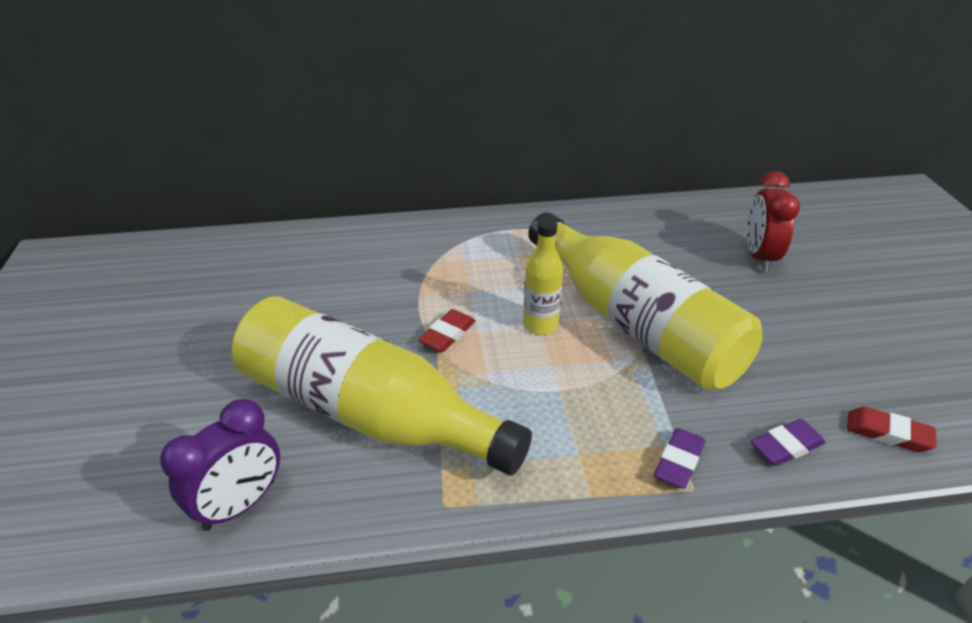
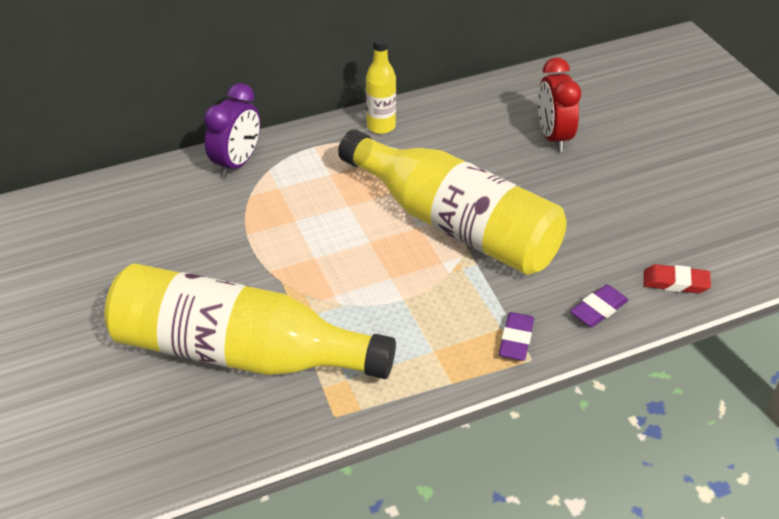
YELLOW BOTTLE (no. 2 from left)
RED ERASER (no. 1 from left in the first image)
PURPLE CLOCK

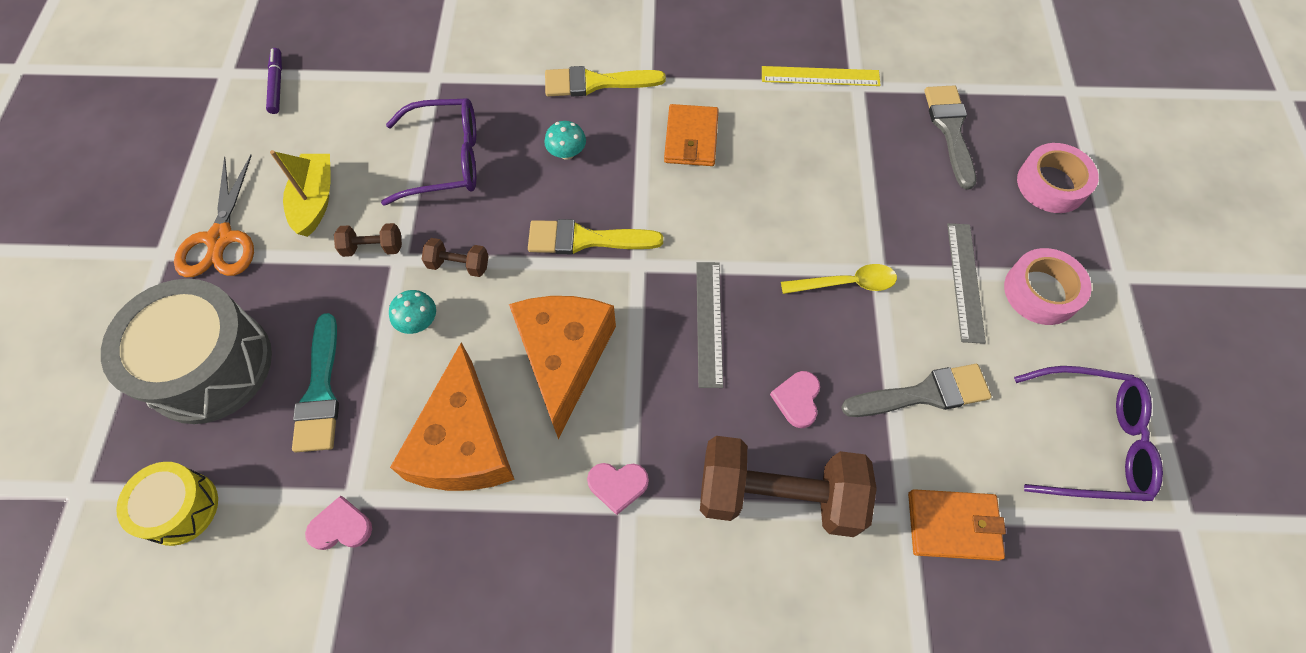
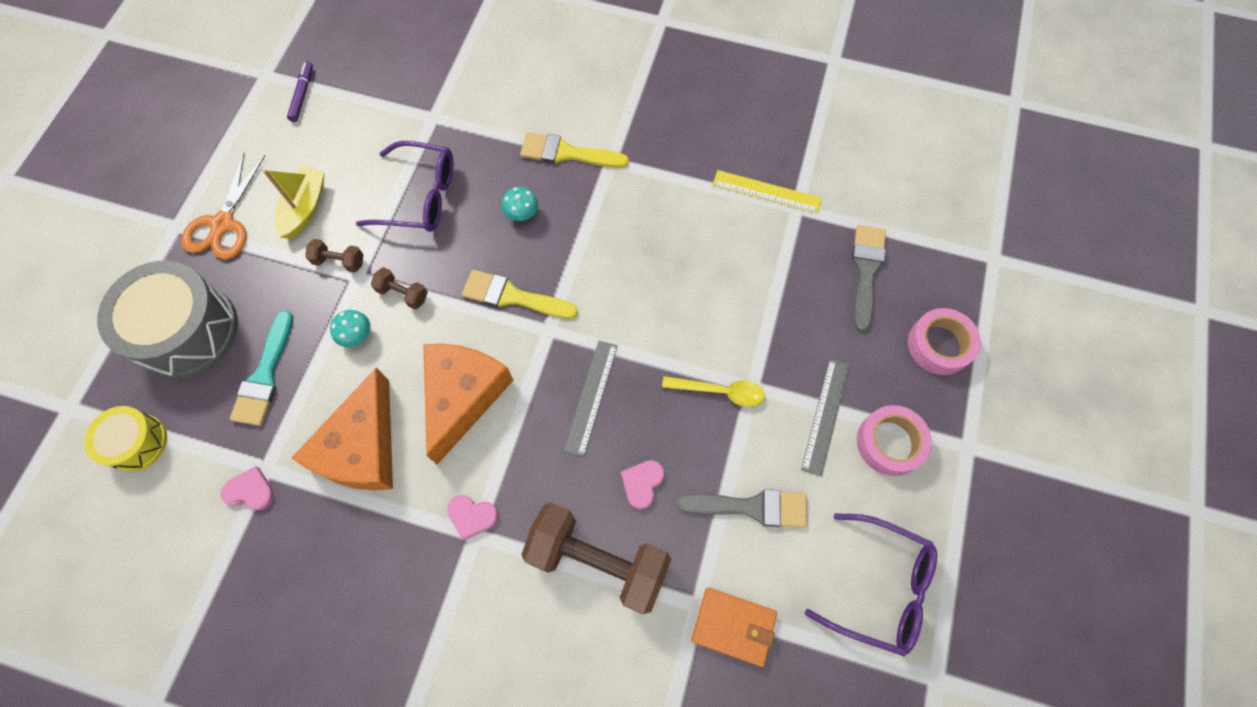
ORANGE WALLET (no. 1 from left in the first image)

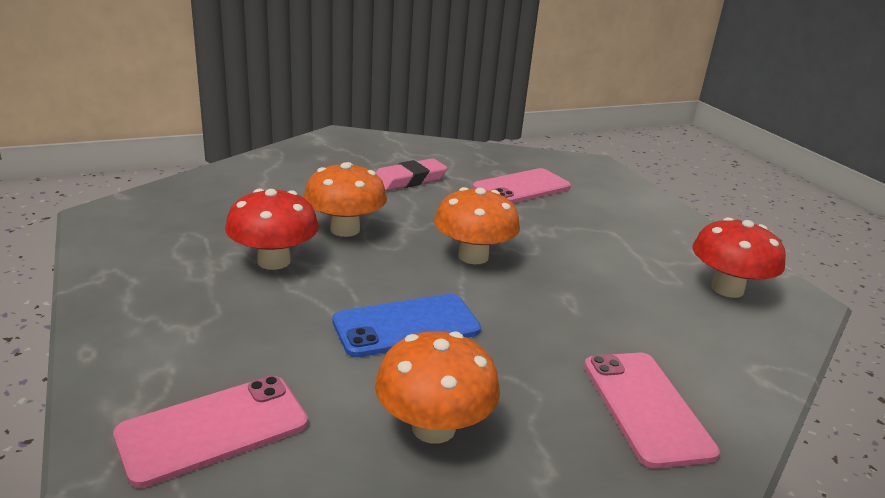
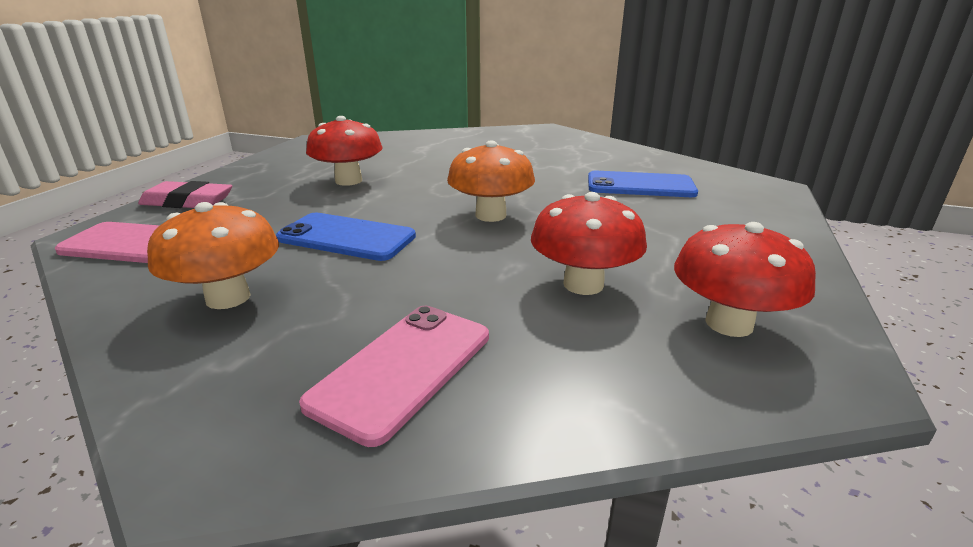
PINK ERASER
ORANGE MUSHROOM (no. 1 from left in the first image)
BLUE PHONE (no. 2 from left)
RED MUSHROOM (no. 2 from left)

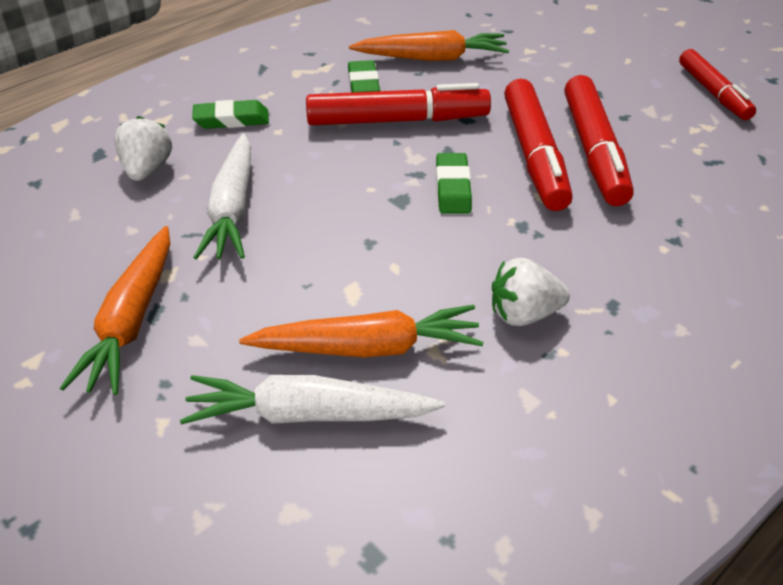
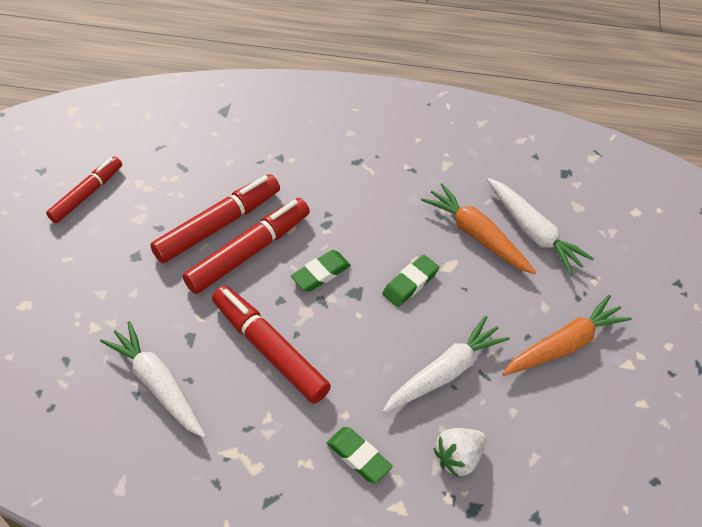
WHITE CARROT (no. 1 from left)
GREEN ERASER (no. 3 from left)
WHITE STRAWBERRY (no. 2 from left in the first image)

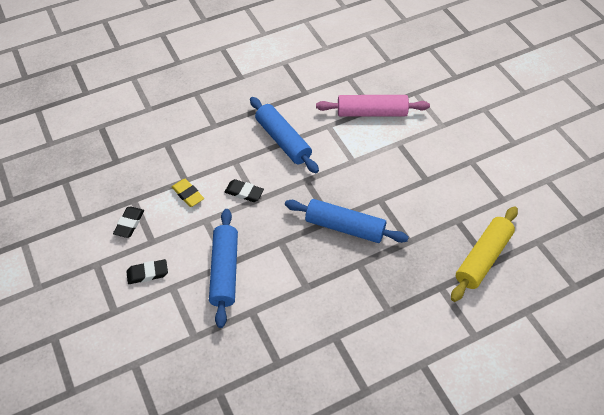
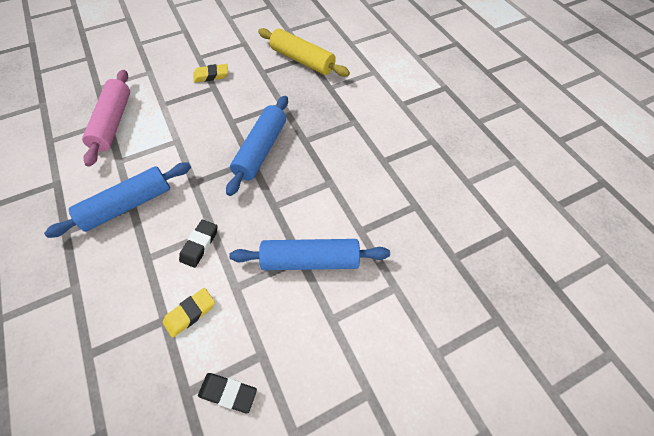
BLACK ERASER (no. 2 from left in the first image)
YELLOW ERASER (no. 2 from left)

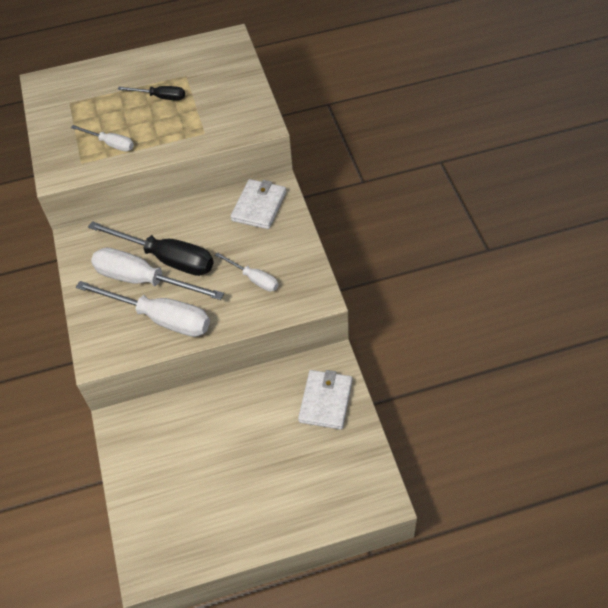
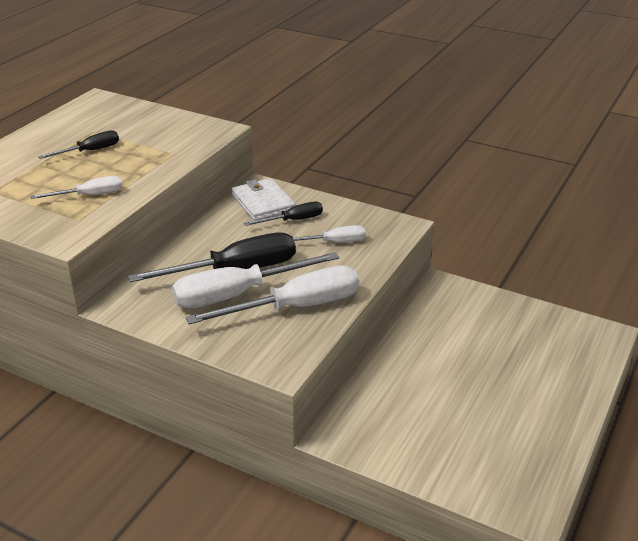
WHITE WALLET (no. 2 from left in the first image)
BLACK SCREWDRIVER (no. 3 from left)

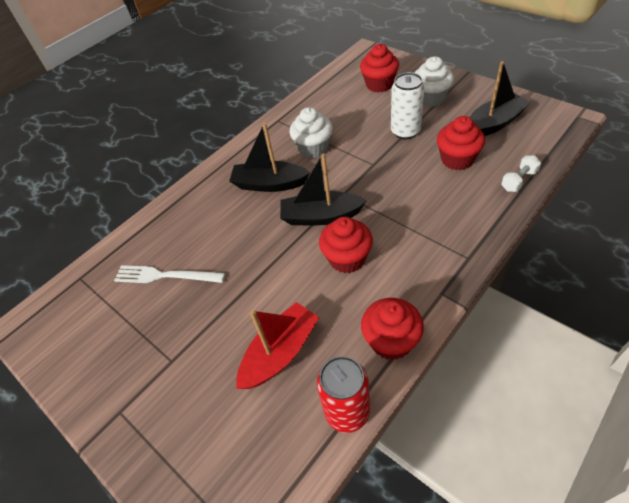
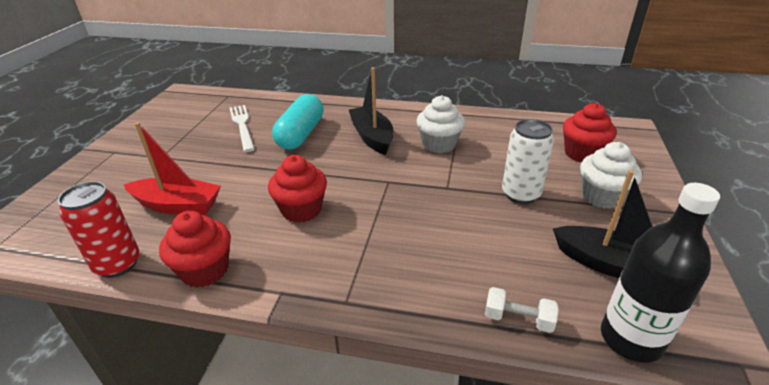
RED CUPCAKE (no. 4 from left in the first image)
BLACK BOAT (no. 2 from left in the first image)
TURQUOISE CAPSULE
BLACK BOTTLE

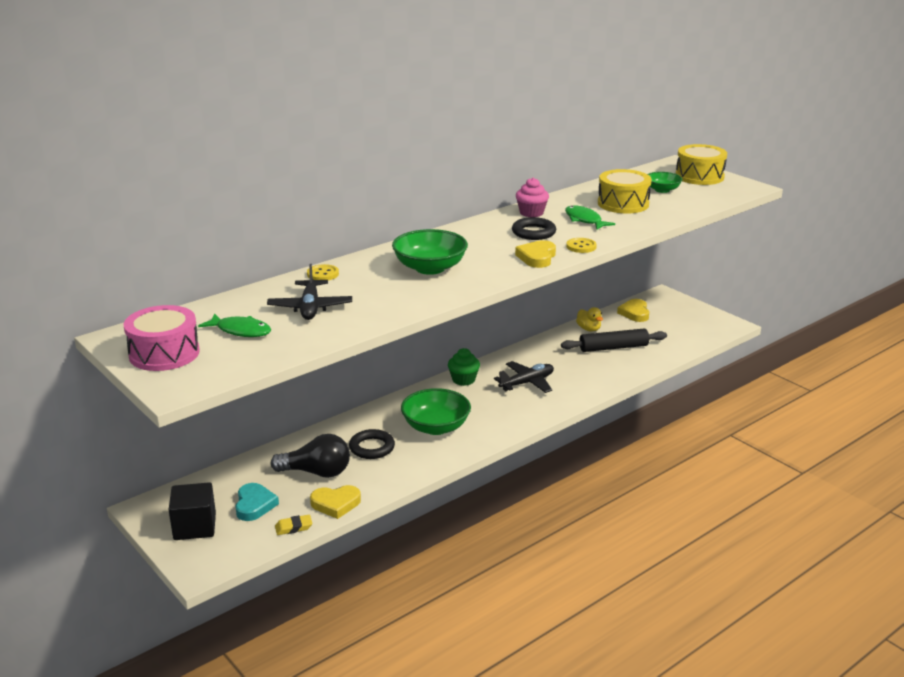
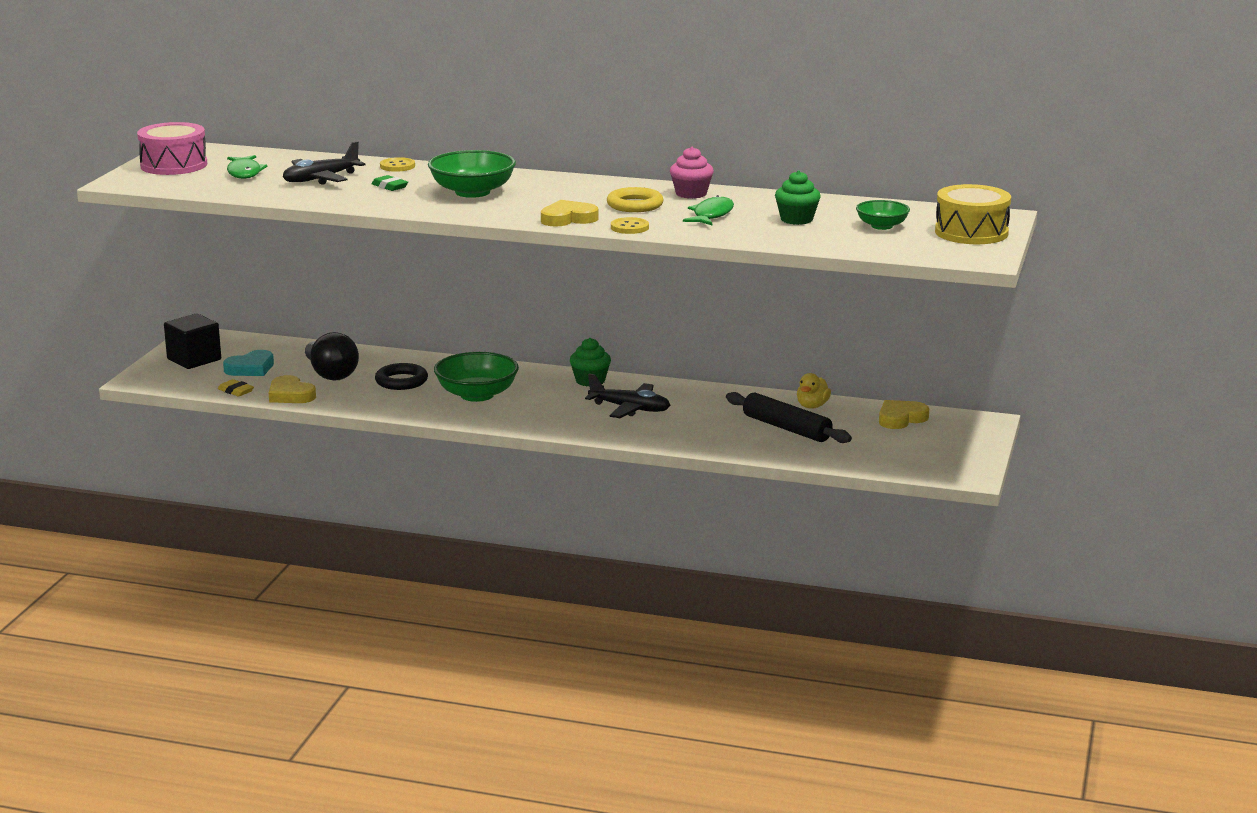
GREEN CUPCAKE (no. 2 from left)
YELLOW RING
GREEN ERASER

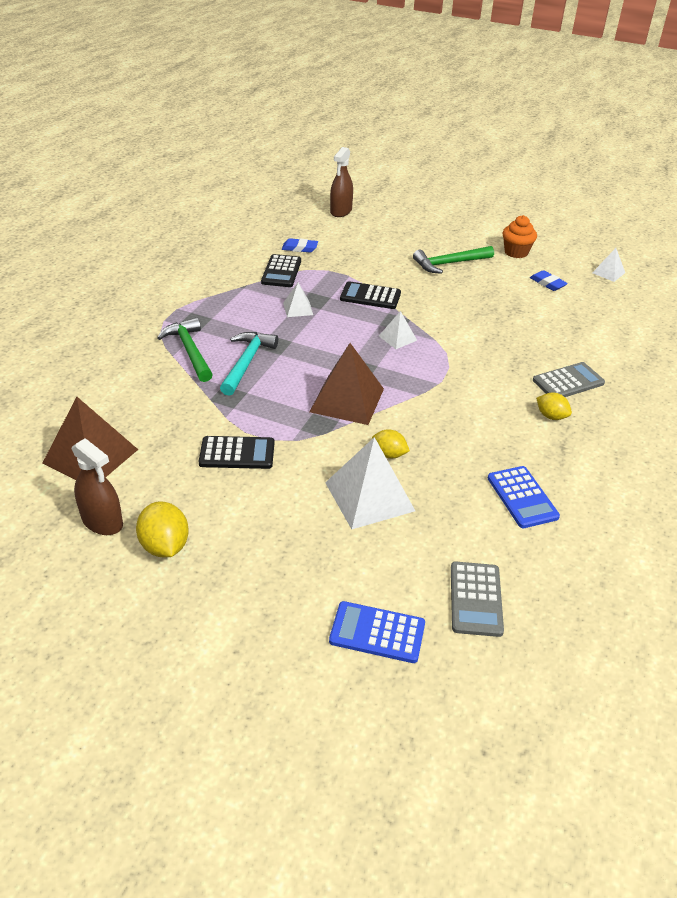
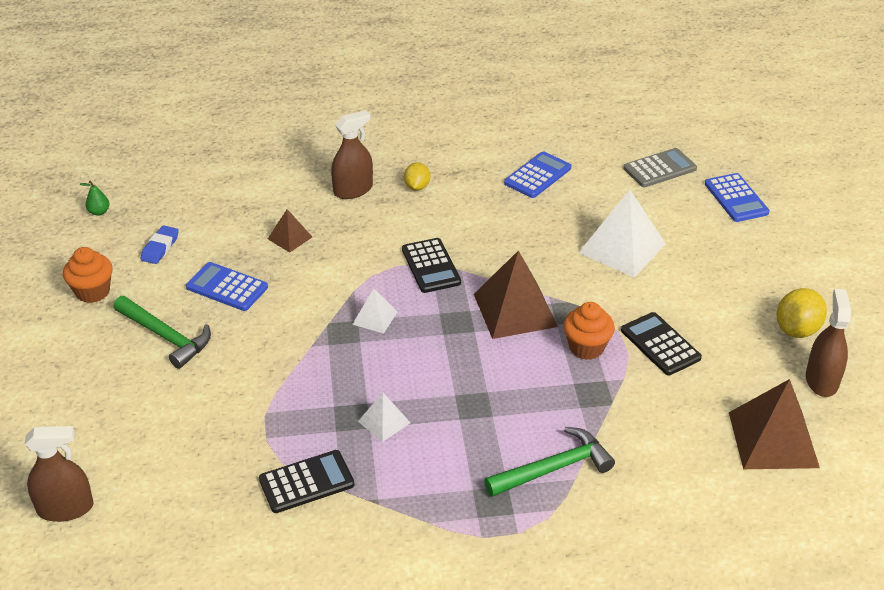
BLUE ERASER (no. 1 from left in the first image)
GREEN PEAR
BLACK CALCULATOR (no. 2 from left)
GREEN HAMMER (no. 2 from left)
TURQUOISE HAMMER
BROWN SPRAY BOTTLE (no. 2 from left)
YELLOW LEMON (no. 2 from left in the first image)
BROWN PYRAMID (no. 1 from left)
BLUE CALCULATOR (no. 1 from left)
ORANGE CUPCAKE (no. 2 from left)

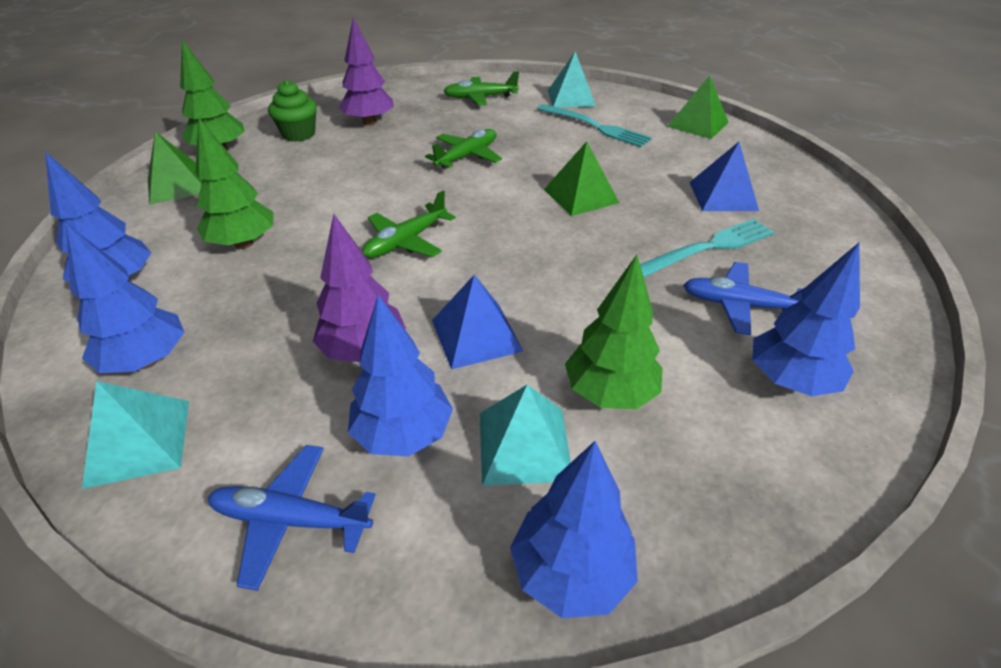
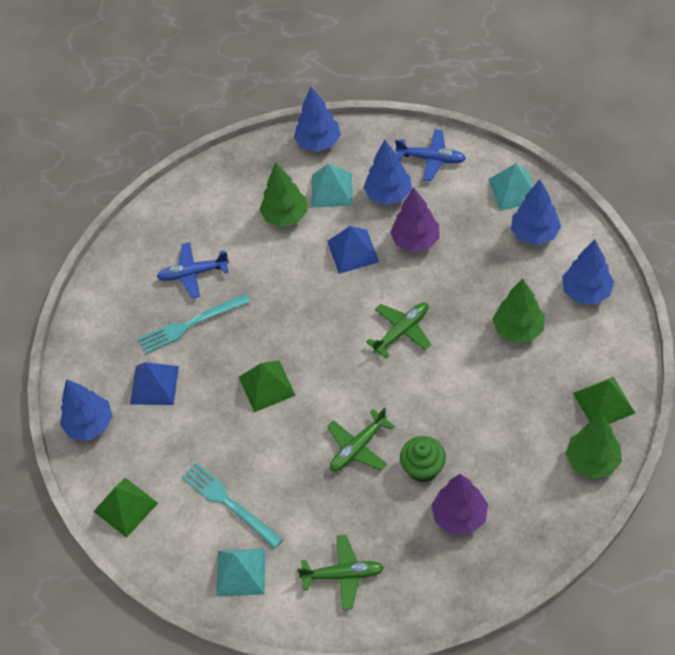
GREEN CUPCAKE
BLUE TREE (no. 1 from left)
BLUE PLANE (no. 1 from left)

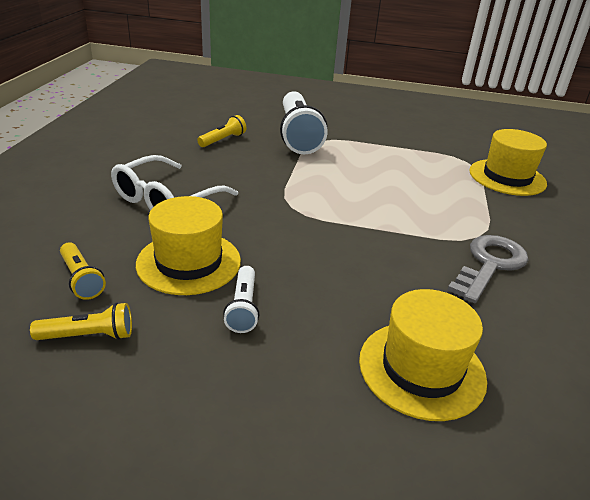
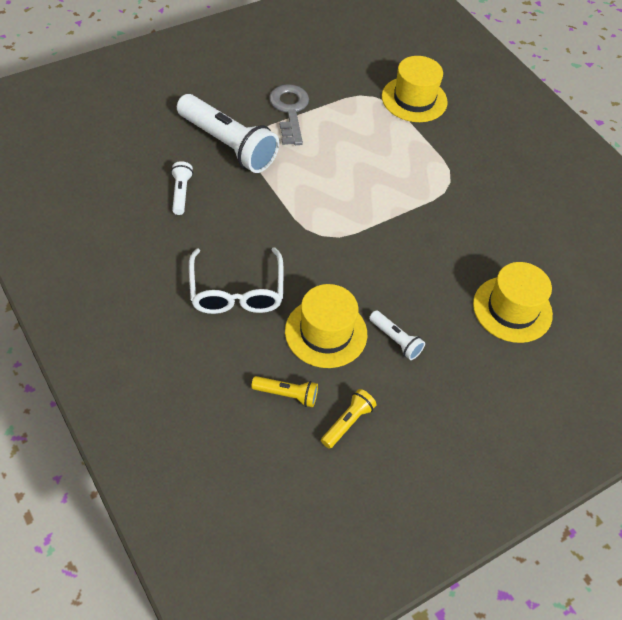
WHITE FLASHLIGHT (no. 1 from left)
GREY KEY

